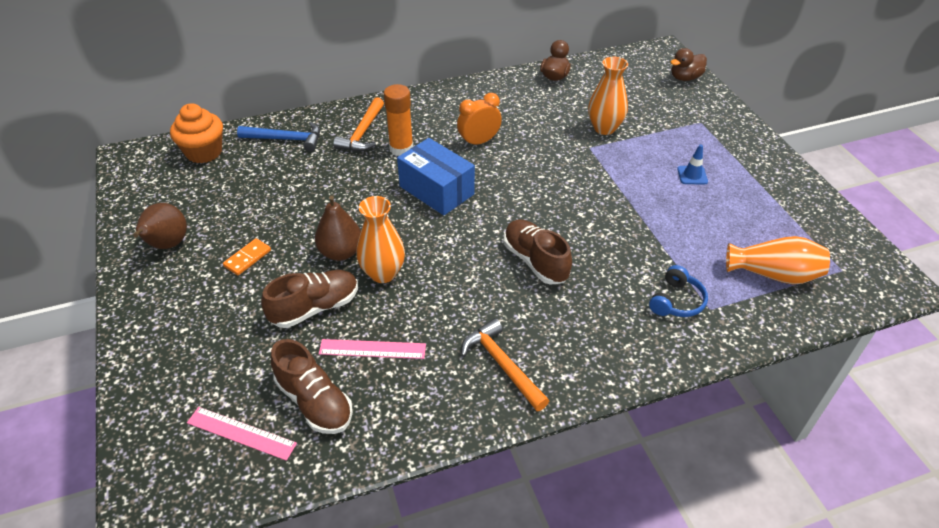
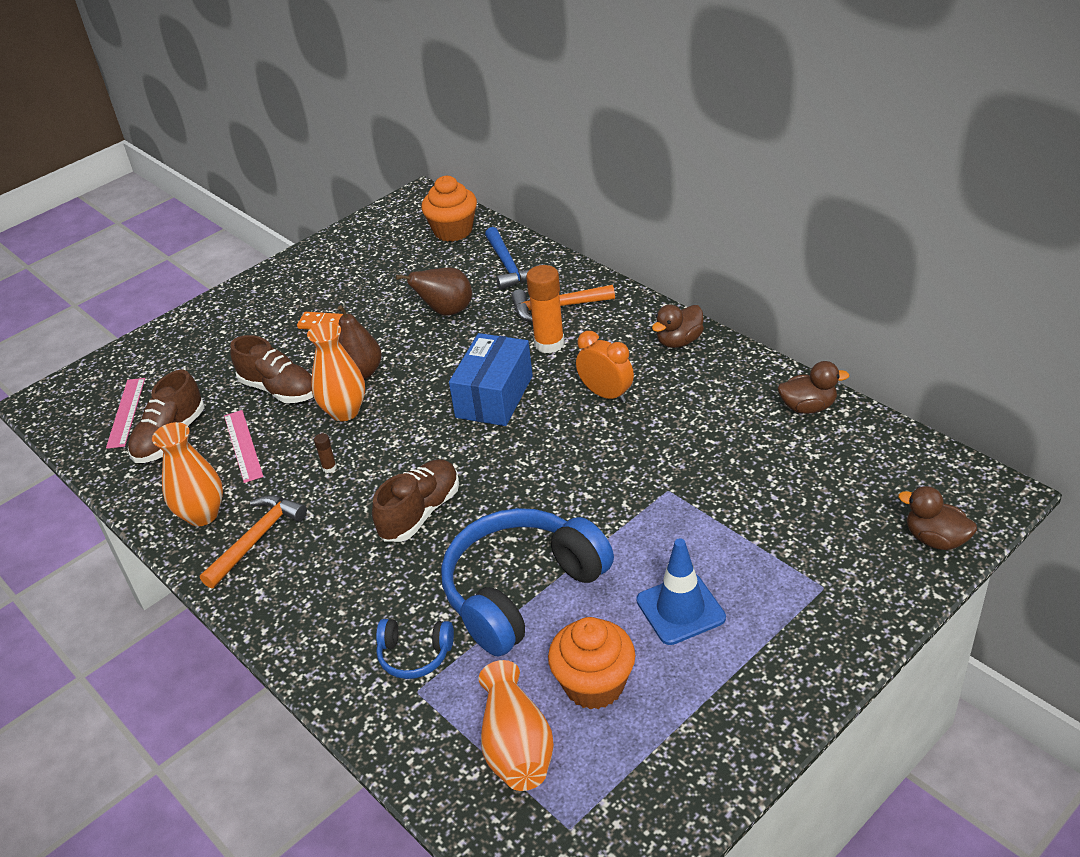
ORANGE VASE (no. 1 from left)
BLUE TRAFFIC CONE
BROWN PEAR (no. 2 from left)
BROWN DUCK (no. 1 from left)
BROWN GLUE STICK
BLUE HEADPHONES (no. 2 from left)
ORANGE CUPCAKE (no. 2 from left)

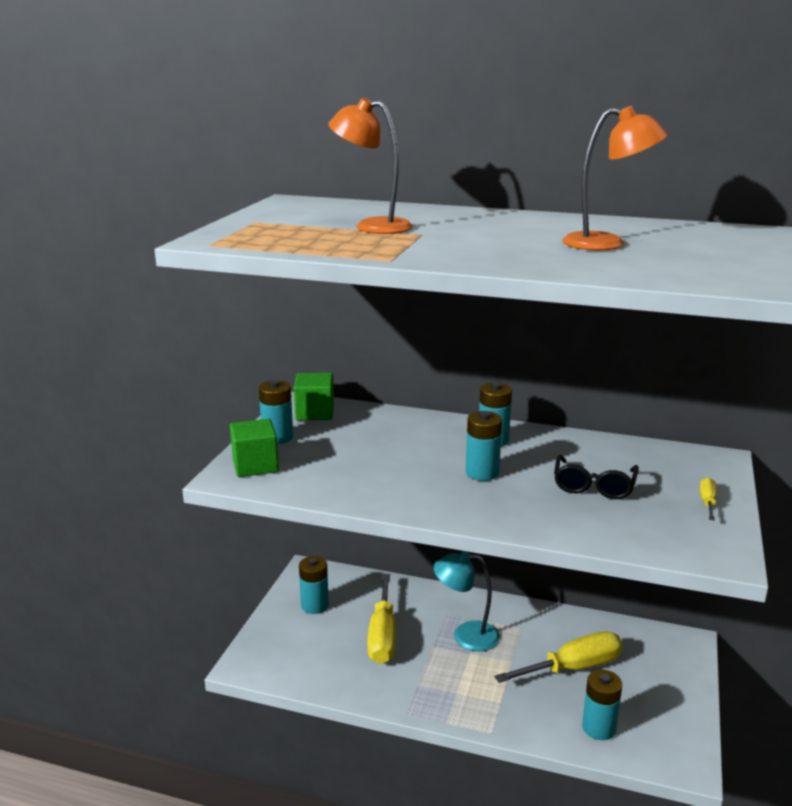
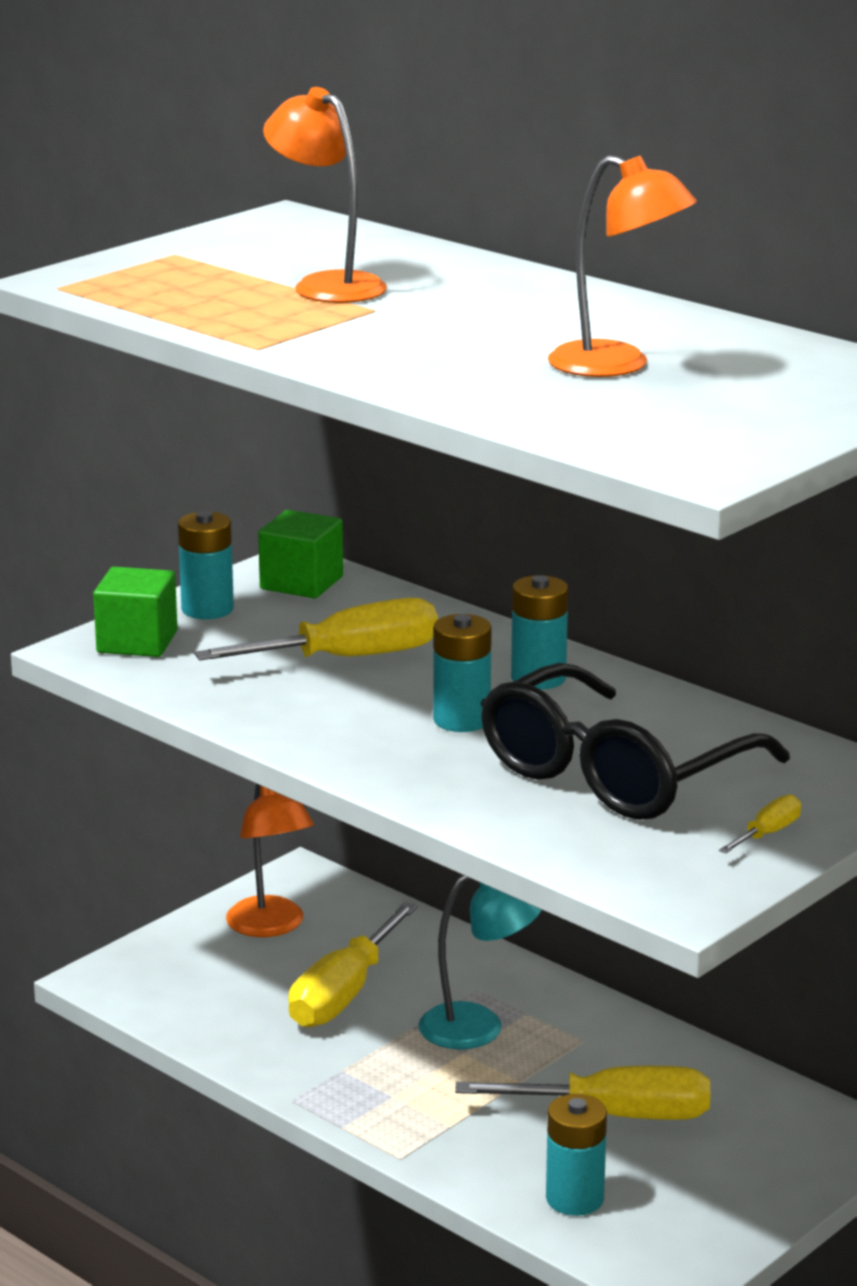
BLACK GLASSES
TURQUOISE LAMP
ORANGE LAMP (no. 1 from left)
YELLOW SCREWDRIVER (no. 1 from left)

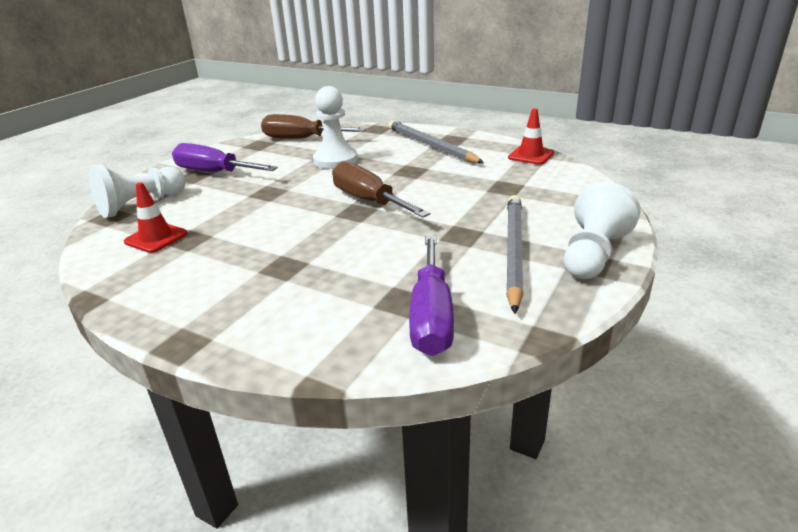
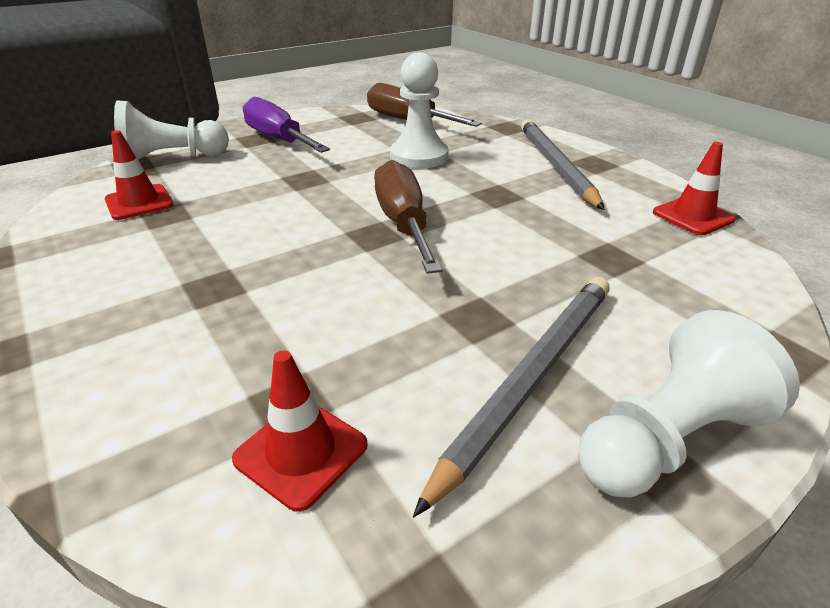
RED TRAFFIC CONE (no. 2 from left)

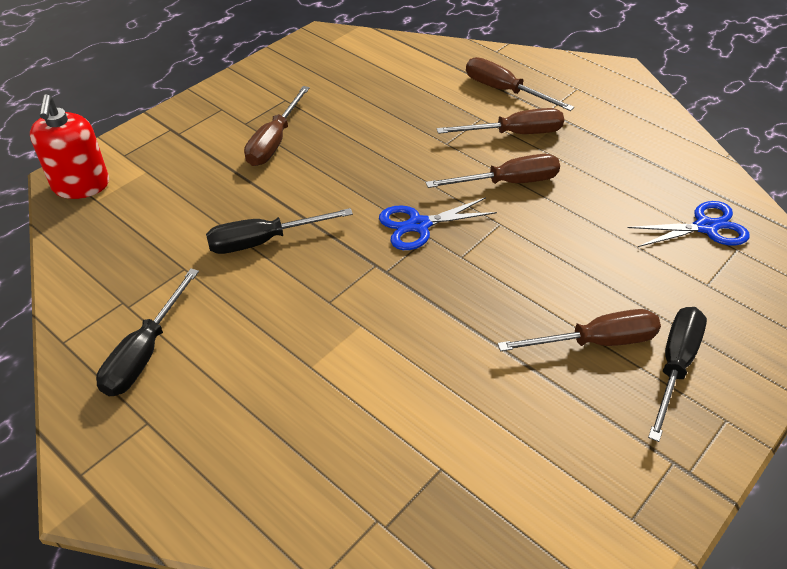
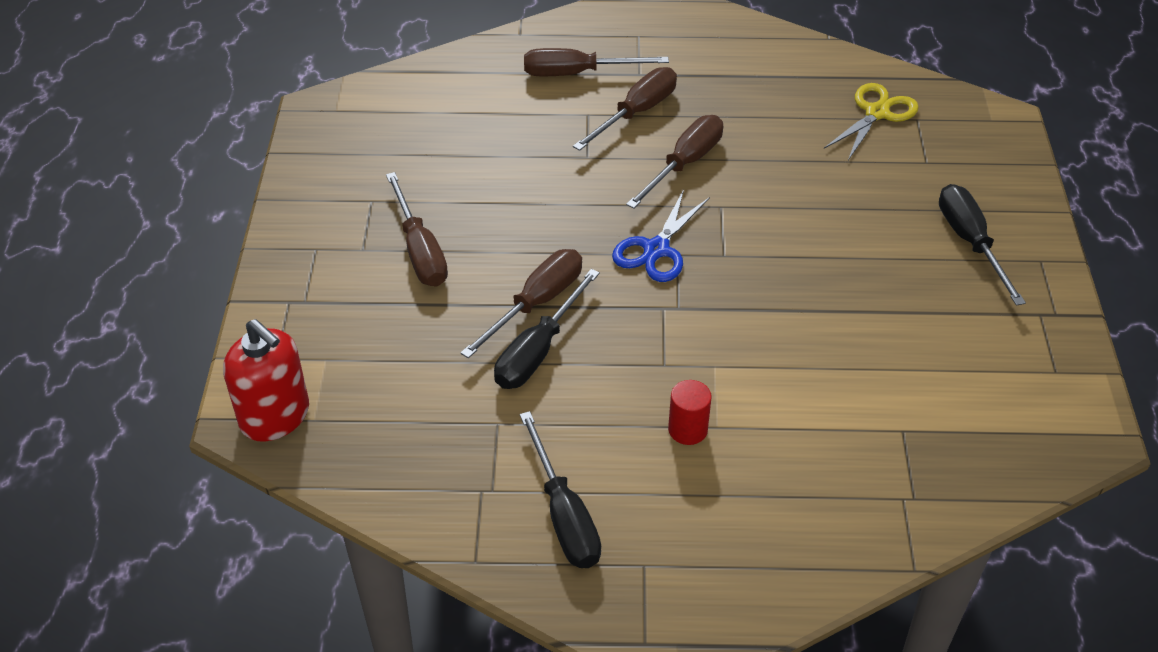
YELLOW SCISSORS
BROWN SCREWDRIVER (no. 2 from left)
RED CYLINDER

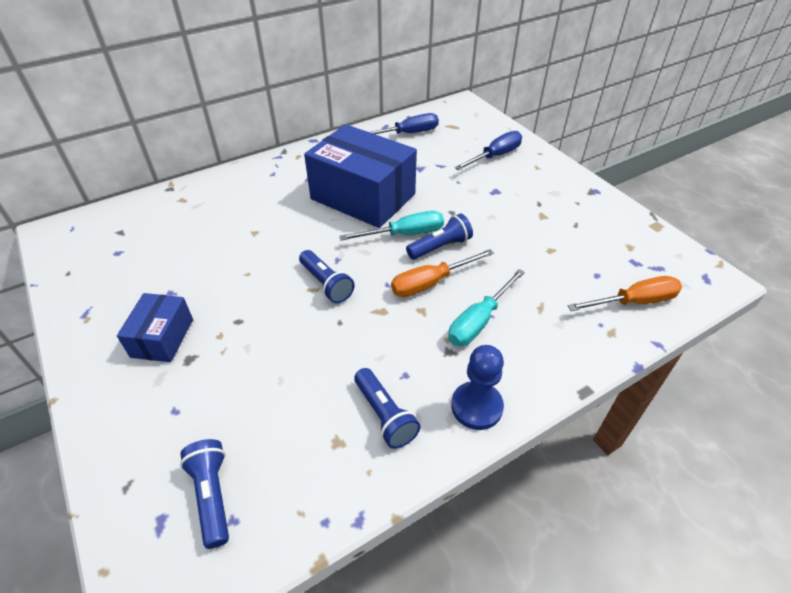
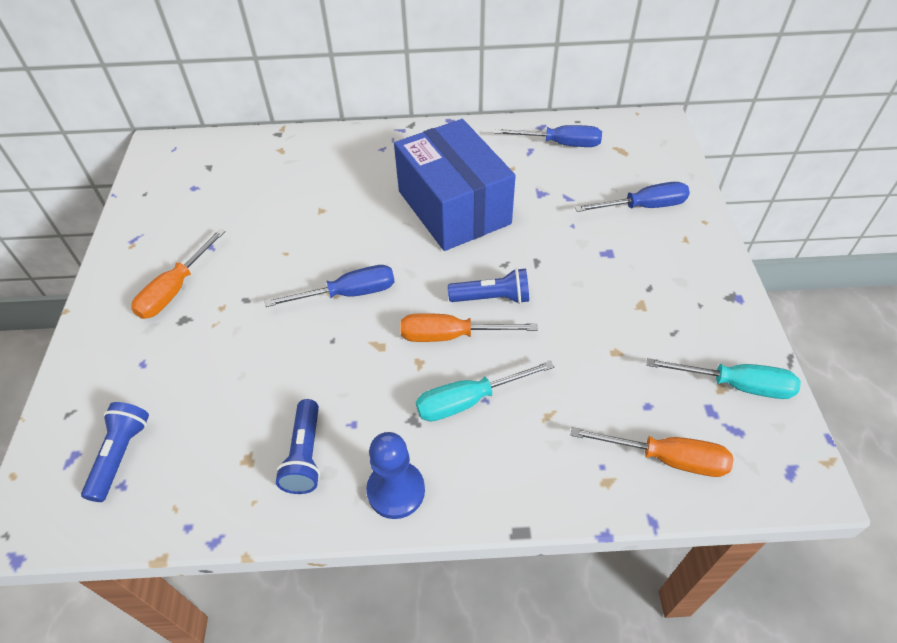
TURQUOISE SCREWDRIVER (no. 2 from left)
BLUE SCREWDRIVER (no. 1 from left)
ORANGE SCREWDRIVER (no. 1 from left)

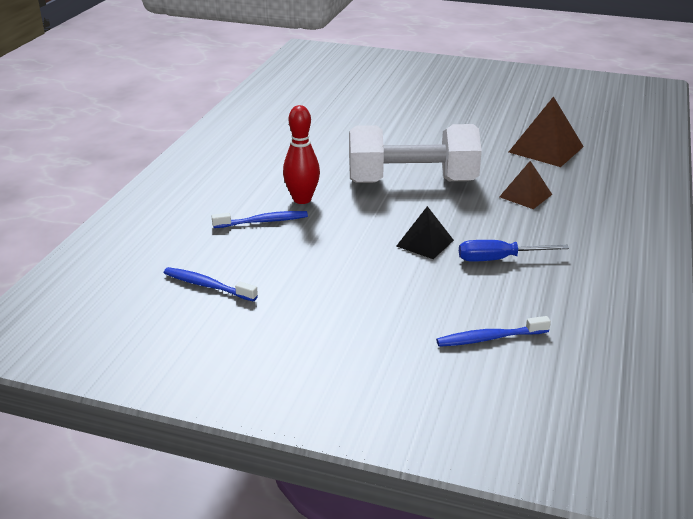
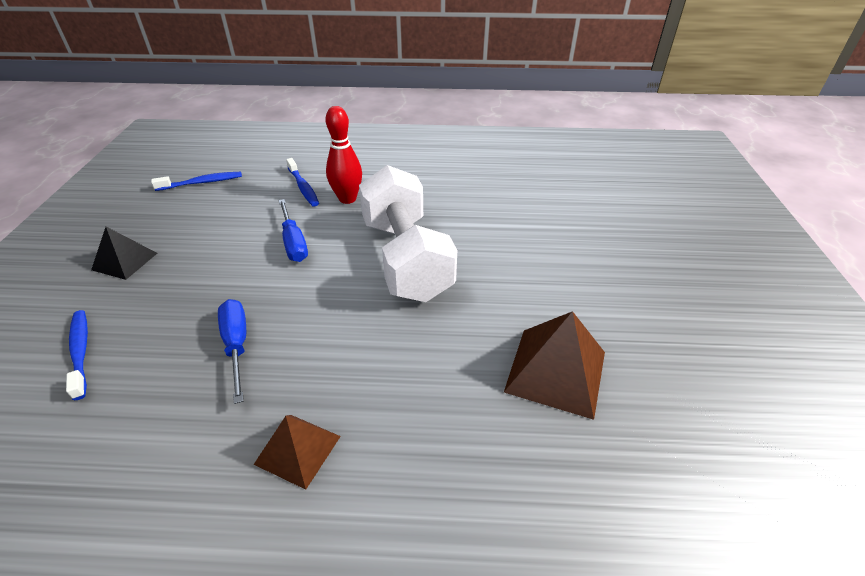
BROWN PYRAMID (no. 1 from left)
BLACK PYRAMID
BLUE TOOTHBRUSH (no. 2 from left)
BLUE SCREWDRIVER (no. 2 from left)

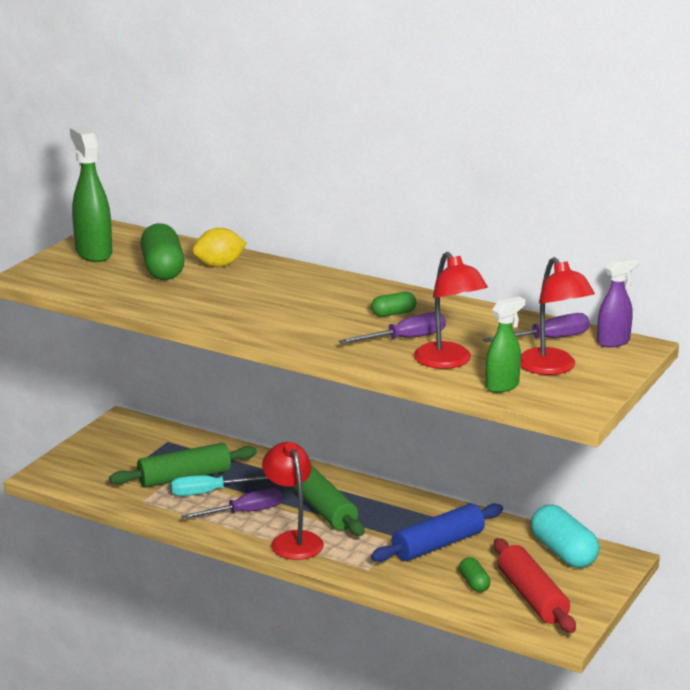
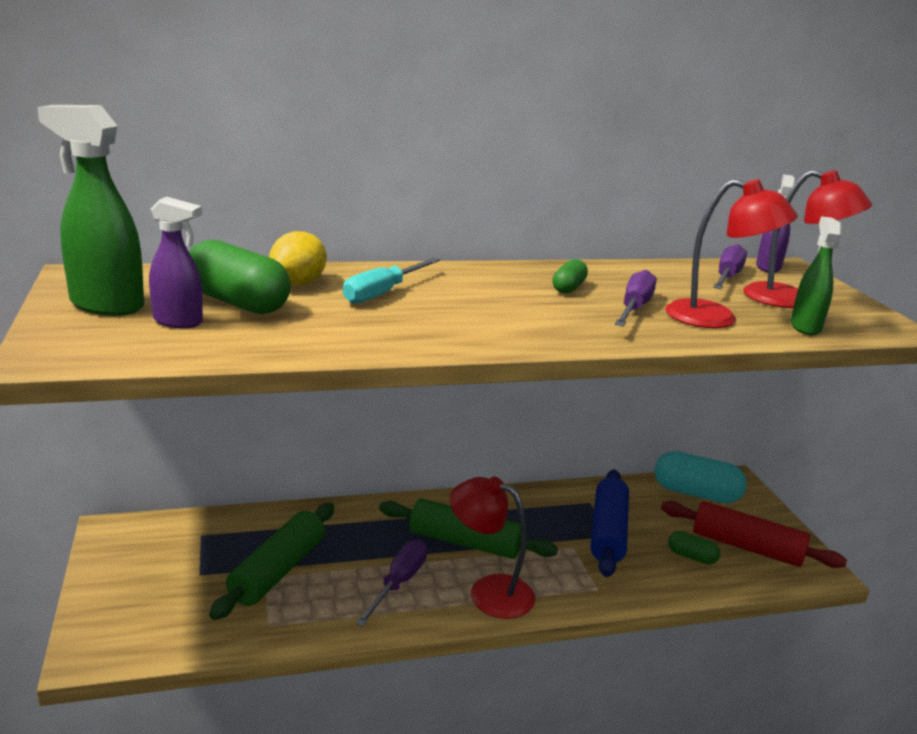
TURQUOISE SCREWDRIVER
PURPLE SPRAY BOTTLE (no. 1 from left)

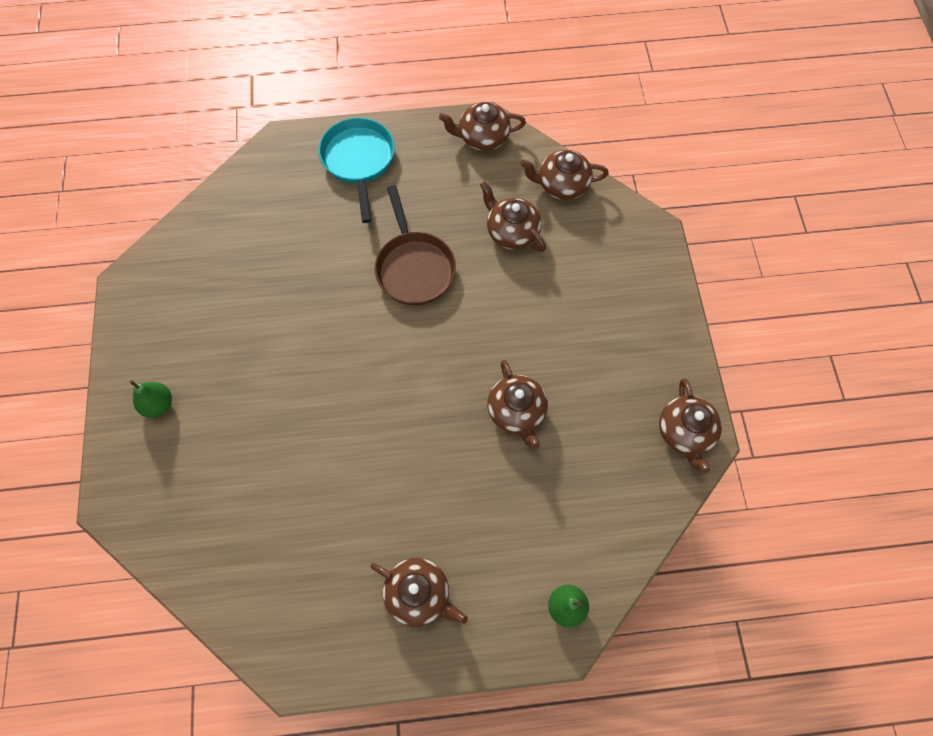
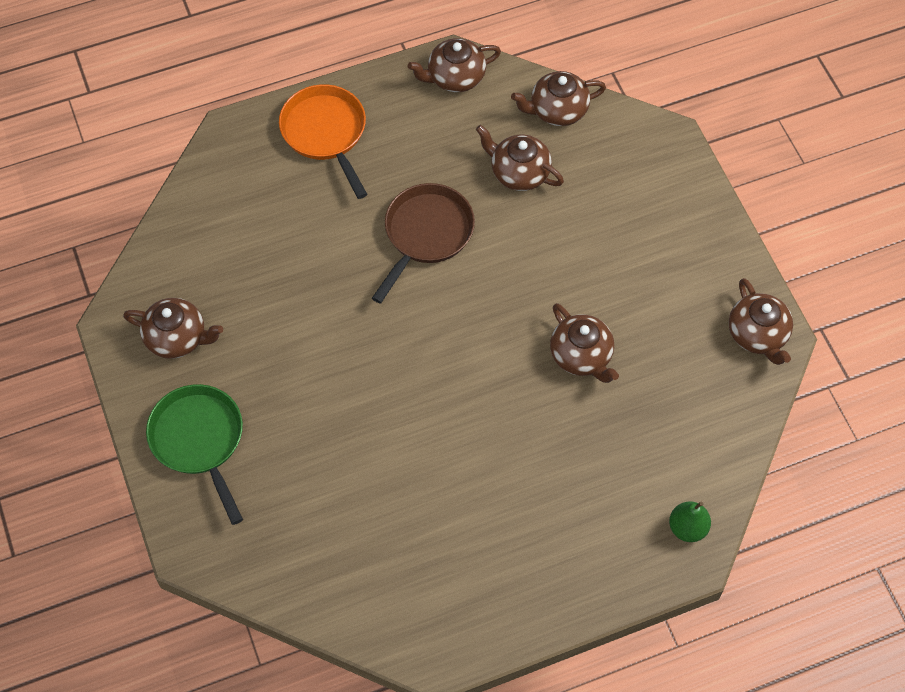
ORANGE PAN
BROWN PAN
GREEN PAN
BROWN TEAPOT (no. 1 from left)

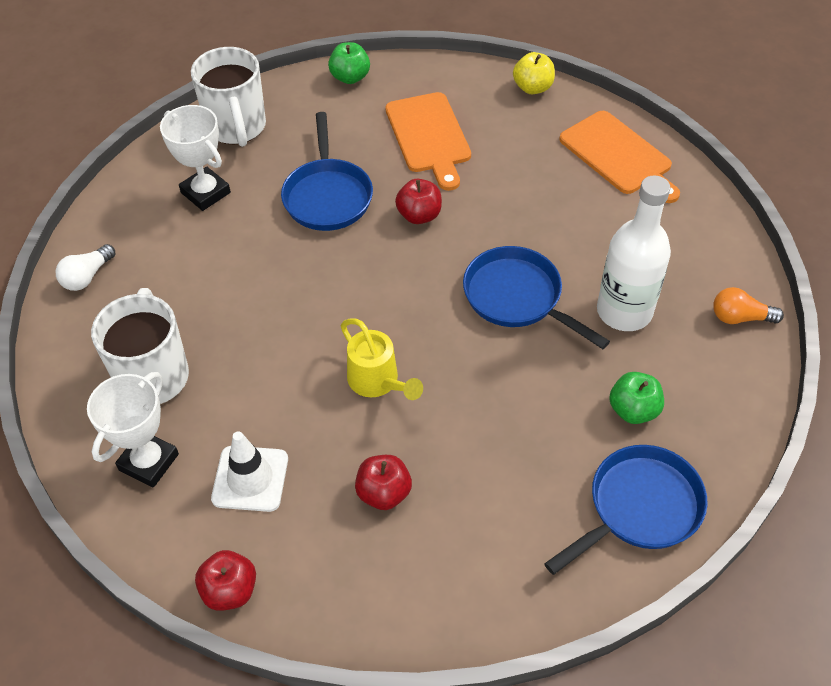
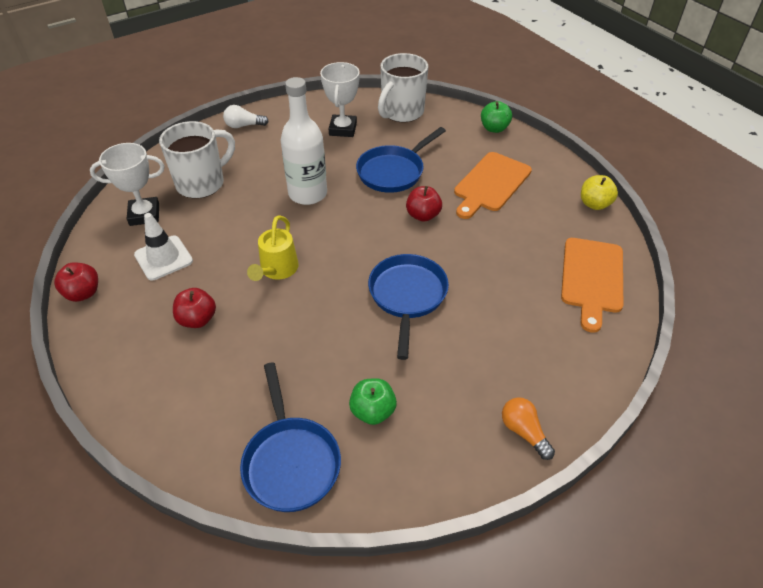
WHITE BOTTLE
BLUE PAN (no. 1 from left)

